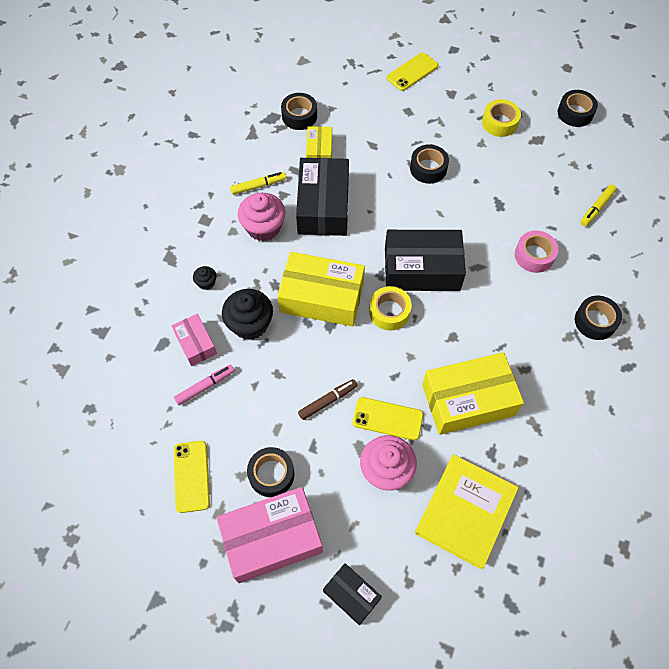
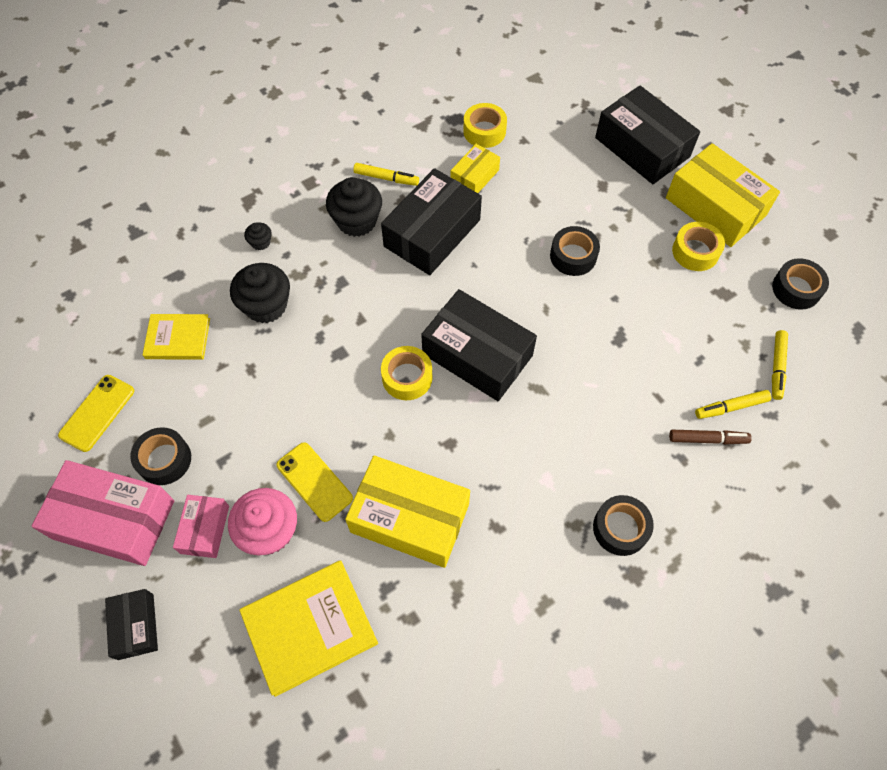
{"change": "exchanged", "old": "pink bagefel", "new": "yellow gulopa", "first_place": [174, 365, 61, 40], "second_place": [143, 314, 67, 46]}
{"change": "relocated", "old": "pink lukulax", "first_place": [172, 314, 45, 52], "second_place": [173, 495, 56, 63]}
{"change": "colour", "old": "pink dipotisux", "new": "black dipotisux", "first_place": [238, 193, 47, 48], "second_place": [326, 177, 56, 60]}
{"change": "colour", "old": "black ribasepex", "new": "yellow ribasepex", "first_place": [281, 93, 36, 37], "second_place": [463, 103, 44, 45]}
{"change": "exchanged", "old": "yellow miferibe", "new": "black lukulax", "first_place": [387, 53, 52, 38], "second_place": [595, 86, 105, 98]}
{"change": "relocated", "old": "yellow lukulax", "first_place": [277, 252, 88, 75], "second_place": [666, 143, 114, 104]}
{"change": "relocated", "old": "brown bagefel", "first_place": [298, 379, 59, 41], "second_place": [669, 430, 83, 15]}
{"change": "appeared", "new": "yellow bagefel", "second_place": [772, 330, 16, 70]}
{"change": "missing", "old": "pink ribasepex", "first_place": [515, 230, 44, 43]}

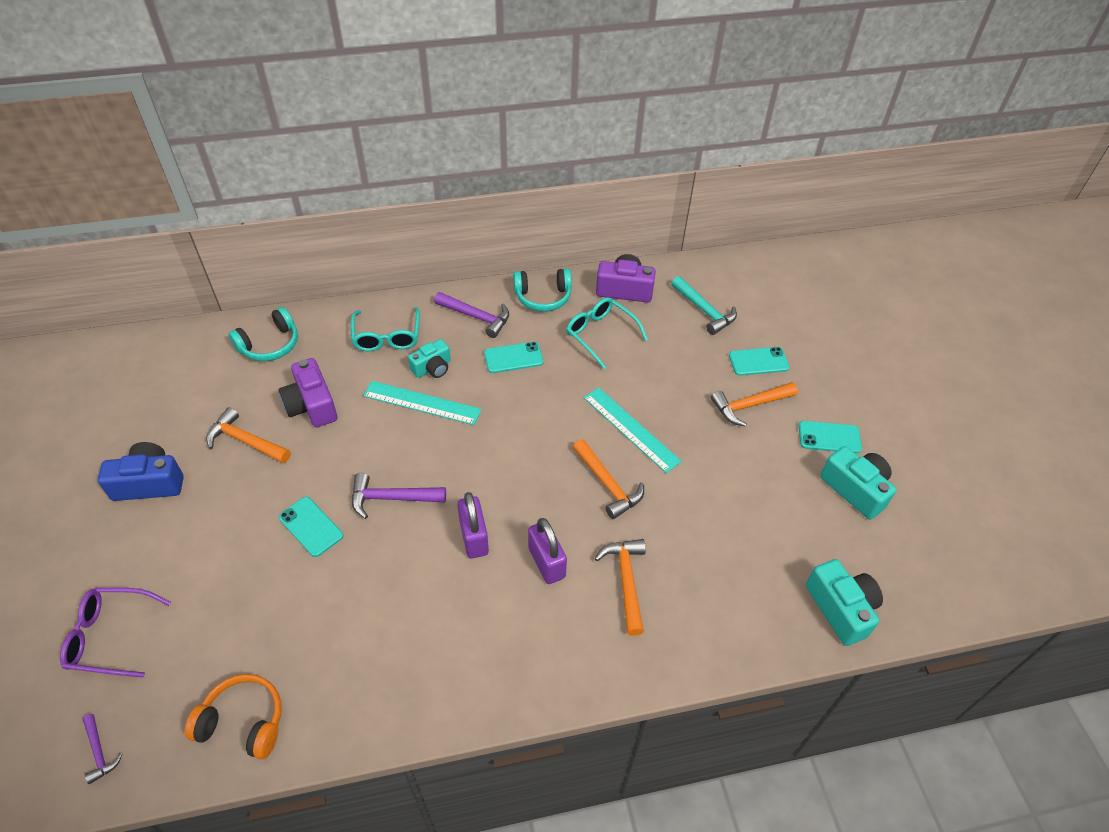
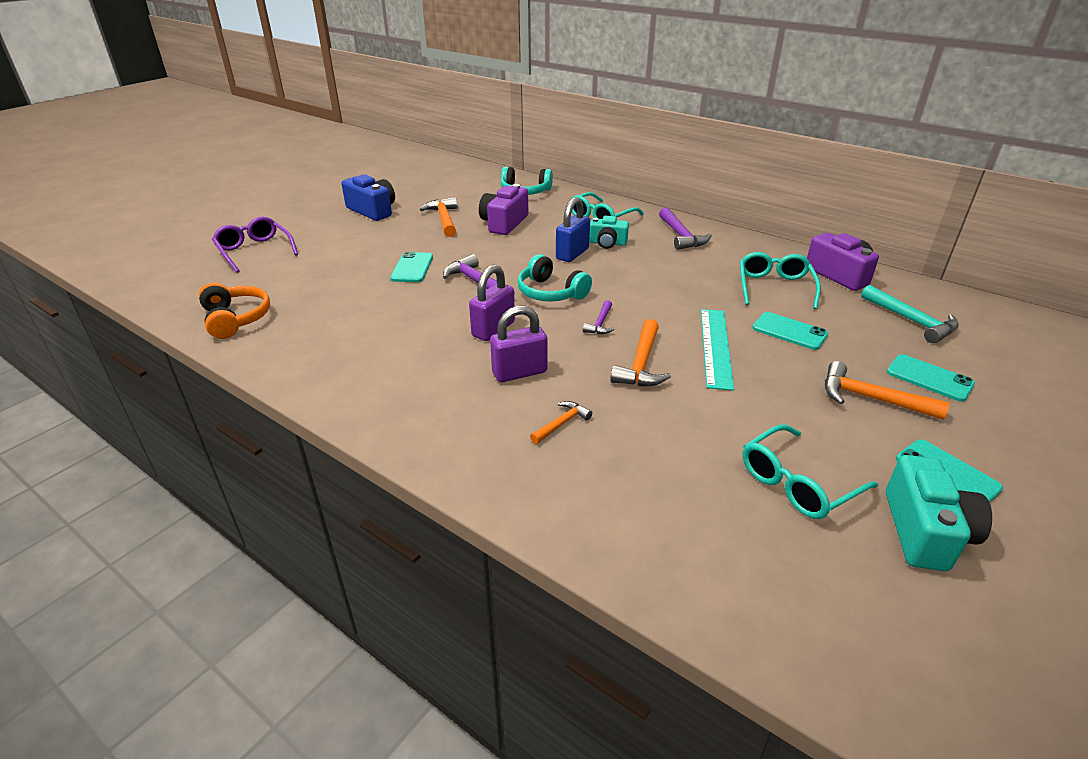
{"change": "spun", "old": "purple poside", "first_place": [528, 518, 39, 66], "second_place": [490, 306, 57, 76], "degrees": 45}
{"change": "relocated", "old": "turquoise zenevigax", "first_place": [513, 268, 59, 44], "second_place": [518, 254, 74, 48]}
{"change": "size", "old": "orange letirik", "first_place": [594, 539, 52, 97], "second_place": [530, 401, 62, 43], "factor": 0.59}
{"change": "exchanged", "old": "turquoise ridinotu", "new": "blue poside", "first_place": [363, 381, 118, 44], "second_place": [556, 197, 34, 65]}
{"change": "relocated", "old": "purple letirik", "first_place": [83, 714, 39, 70], "second_place": [583, 300, 32, 34]}
{"change": "appeared", "new": "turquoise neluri", "second_place": [742, 424, 136, 95]}
{"change": "relocated", "old": "turquoise miferibe", "first_place": [484, 342, 59, 31], "second_place": [752, 312, 76, 38]}
{"change": "spun", "old": "turquoise letirik", "first_place": [671, 276, 66, 59], "second_place": [861, 285, 98, 58], "degrees": -45}
{"change": "missing", "old": "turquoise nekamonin", "first_place": [806, 559, 77, 87]}

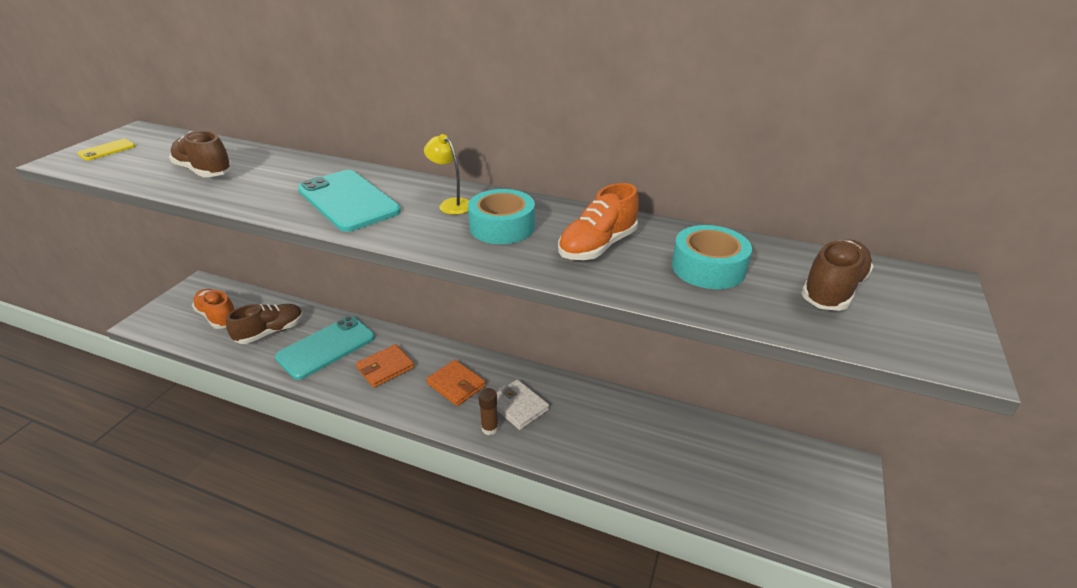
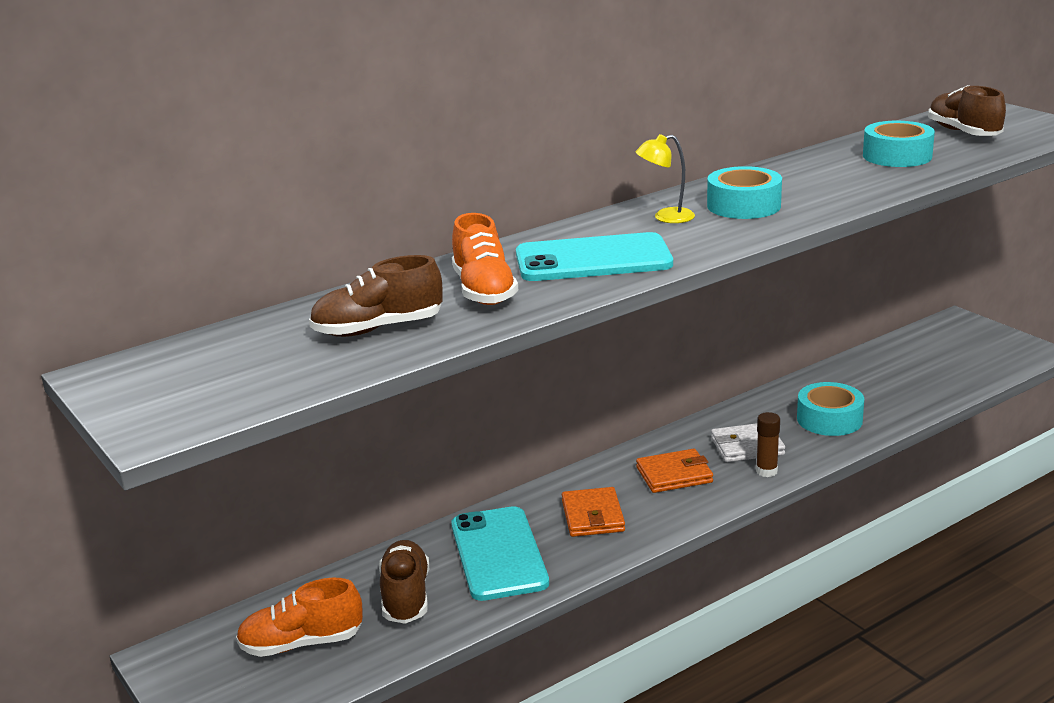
{"change": "relocated", "old": "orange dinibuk", "first_place": [558, 183, 81, 77], "second_place": [452, 213, 66, 92]}
{"change": "appeared", "new": "turquoise ribasepex", "second_place": [797, 382, 67, 54]}
{"change": "missing", "old": "yellow miferibe", "first_place": [77, 139, 58, 22]}

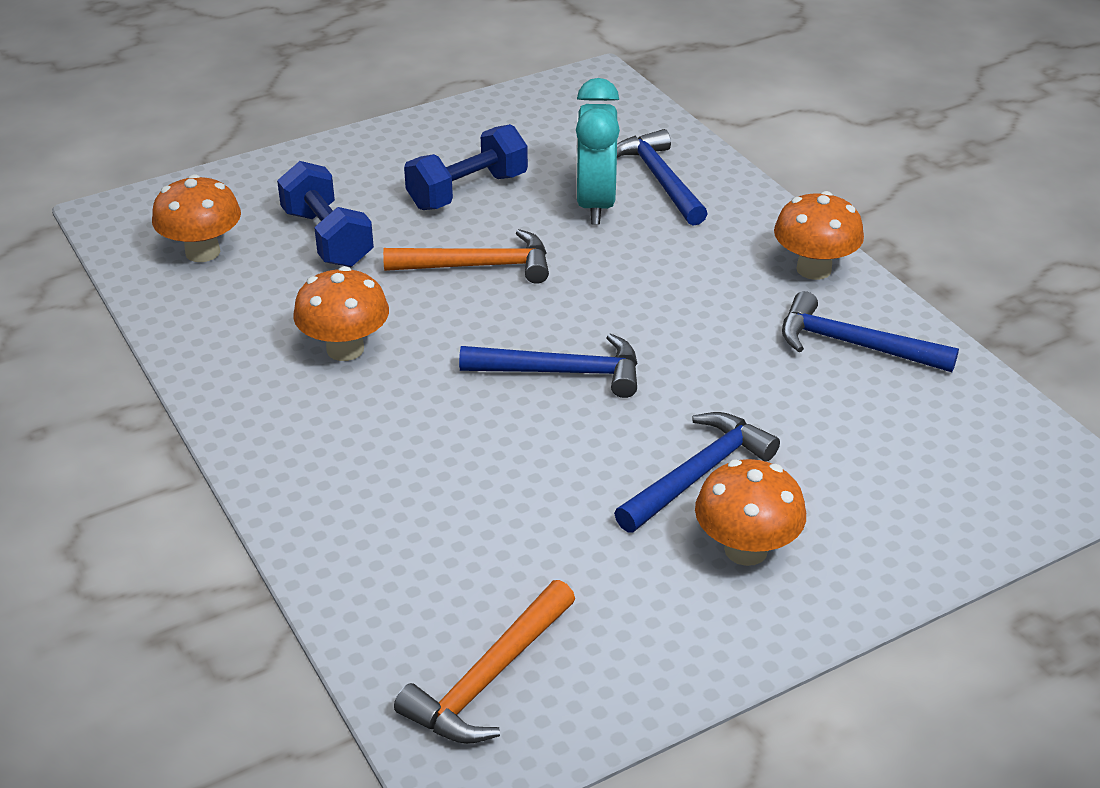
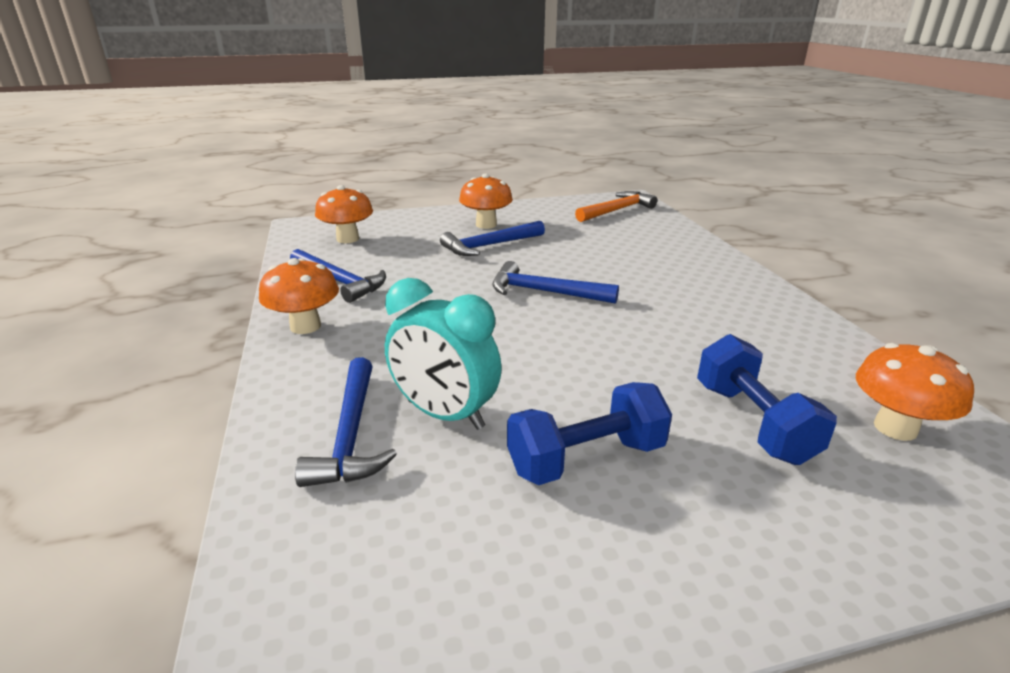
{"change": "relocated", "old": "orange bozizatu", "first_place": [293, 266, 96, 95], "second_place": [315, 185, 58, 58]}
{"change": "spun", "old": "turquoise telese", "first_place": [576, 78, 44, 146], "second_place": [385, 278, 117, 152], "degrees": 105}
{"change": "missing", "old": "orange letirik", "first_place": [383, 229, 166, 55]}

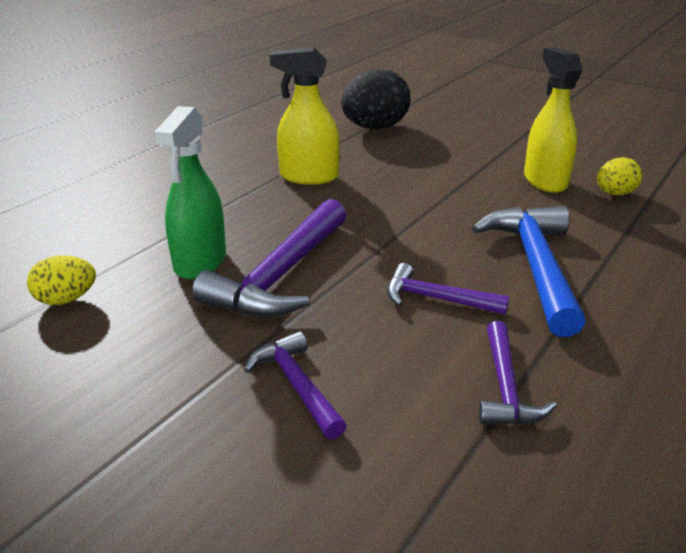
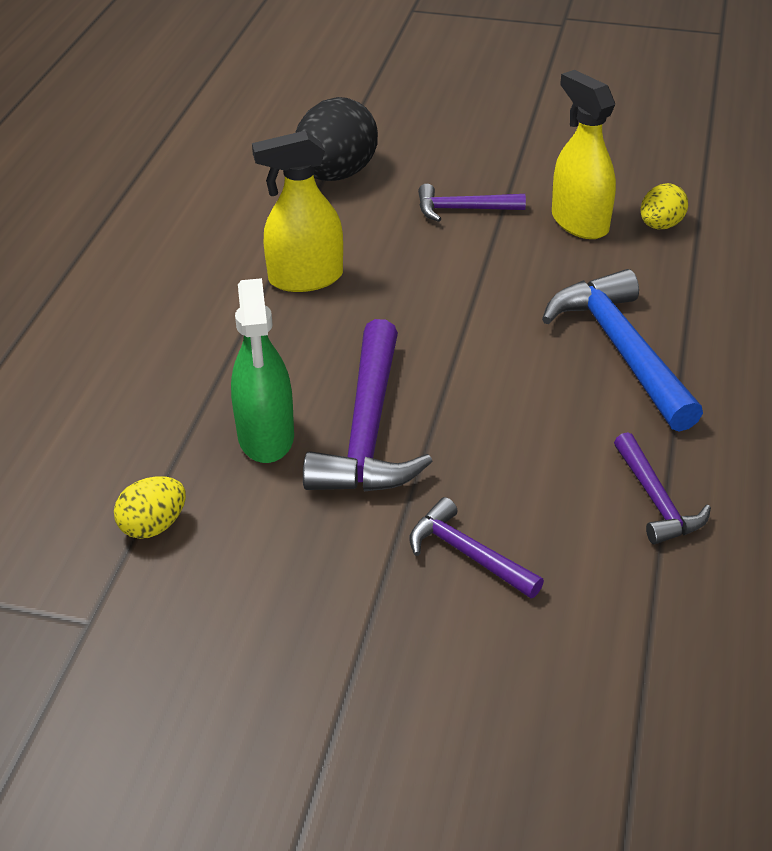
{"change": "relocated", "old": "purple letirik", "first_place": [387, 263, 122, 52], "second_place": [418, 184, 108, 38]}

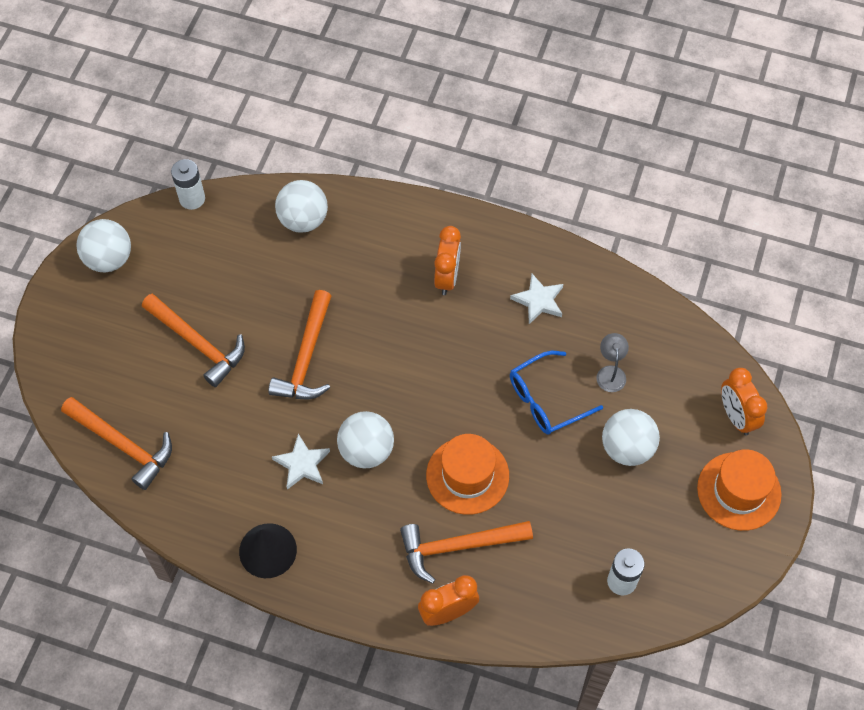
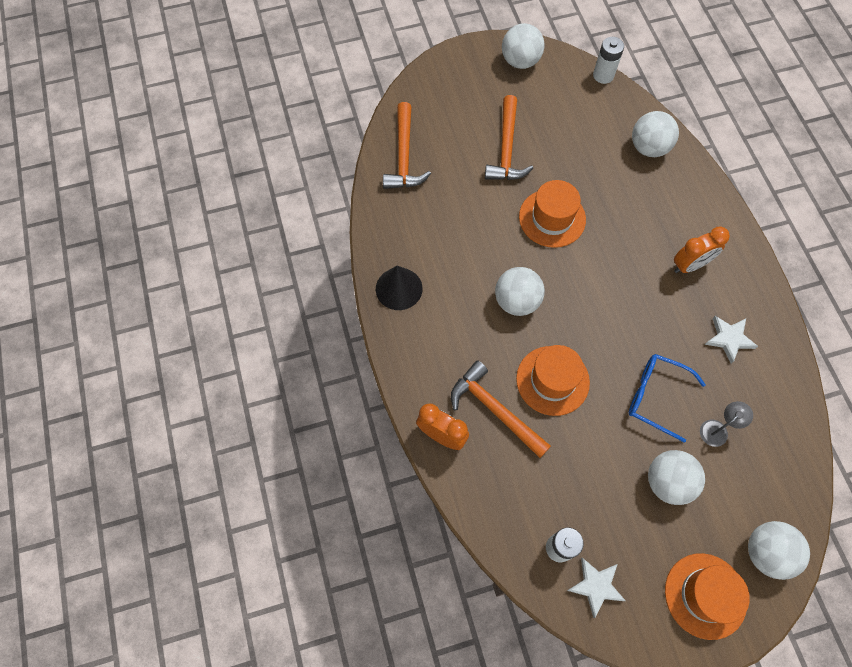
{"change": "exchanged", "old": "orange letirik", "new": "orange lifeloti", "first_place": [268, 290, 63, 109], "second_place": [519, 180, 67, 68]}
{"change": "relocated", "old": "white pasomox", "first_place": [272, 434, 58, 56], "second_place": [567, 558, 59, 60]}
{"change": "exchanged", "old": "orange telese", "new": "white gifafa", "first_place": [721, 368, 47, 68], "second_place": [748, 521, 62, 59]}

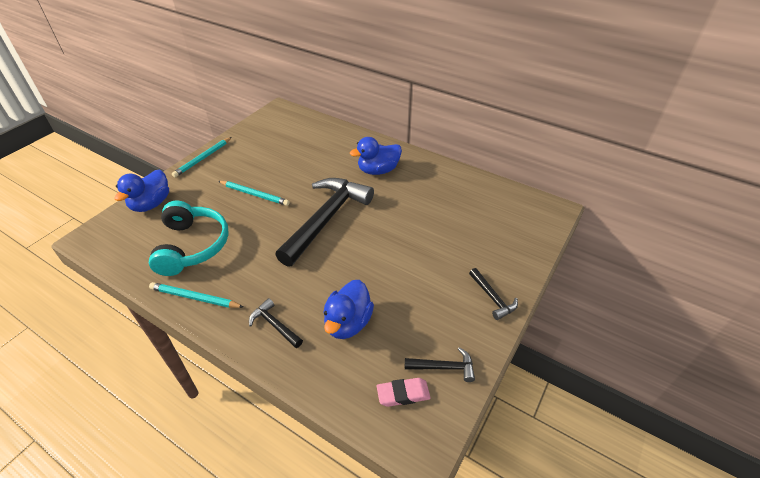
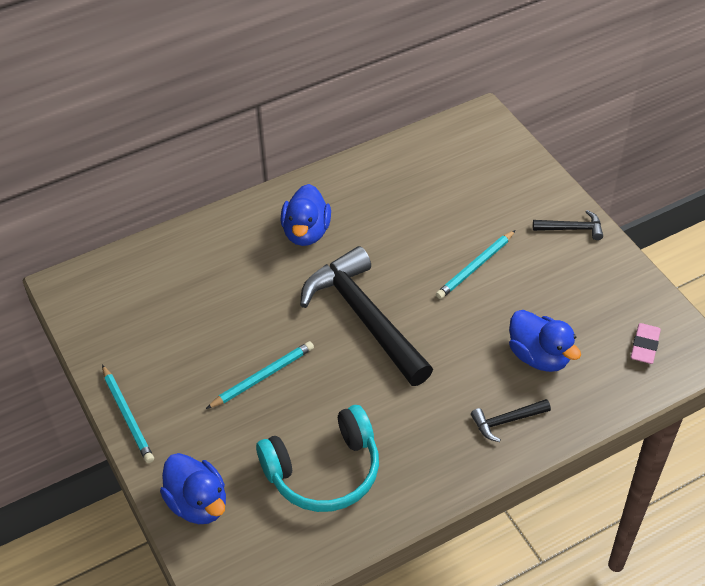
{"change": "spun", "old": "turquoise zenevigax", "first_place": [149, 201, 80, 75], "second_place": [256, 405, 123, 107], "degrees": 135}
{"change": "relocated", "old": "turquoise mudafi", "first_place": [149, 282, 94, 26], "second_place": [436, 230, 80, 69]}
{"change": "missing", "old": "black letirik", "first_place": [405, 347, 70, 35]}

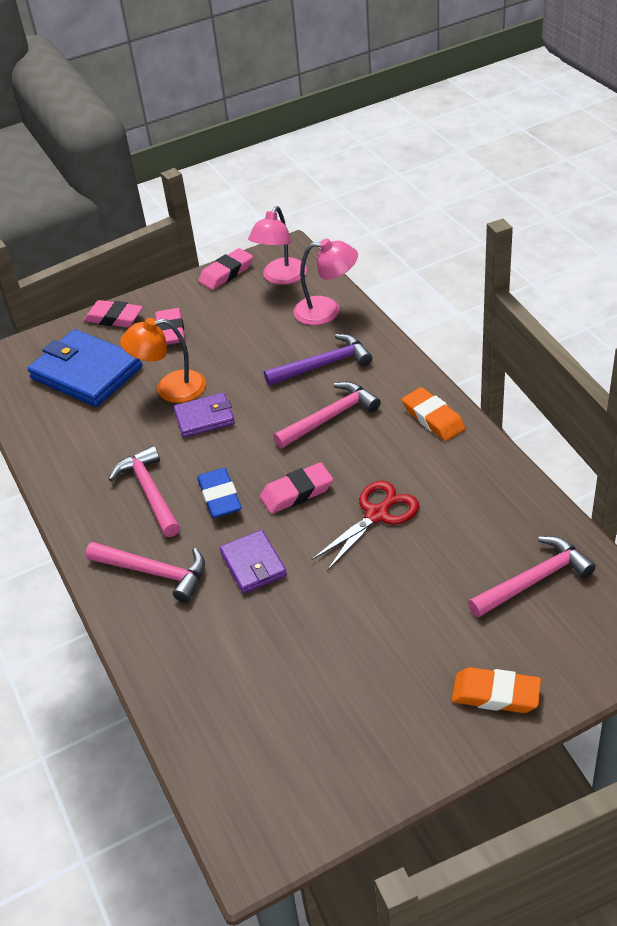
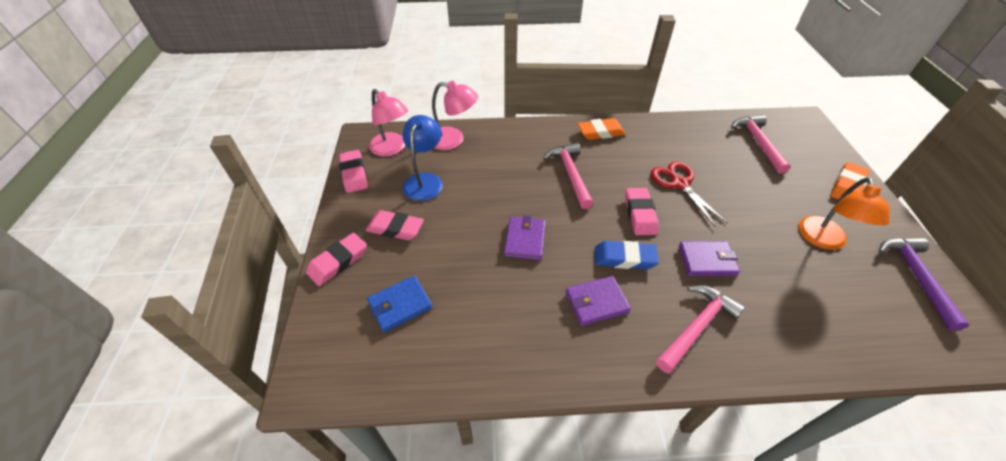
{"change": "size", "old": "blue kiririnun", "first_place": [27, 329, 116, 78], "second_place": [367, 276, 65, 56], "factor": 0.55}
{"change": "appeared", "new": "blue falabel", "second_place": [403, 115, 40, 86]}
{"change": "spun", "old": "pink falabel", "first_place": [293, 238, 65, 87], "second_place": [432, 81, 46, 69], "degrees": 75}
{"change": "exchanged", "old": "pink letirik", "new": "purple kiririnun", "first_place": [109, 446, 71, 91], "second_place": [566, 276, 65, 50]}
{"change": "relocated", "old": "orange falabel", "first_place": [120, 318, 86, 85], "second_place": [799, 177, 91, 73]}
{"change": "relocated", "old": "purple letirik", "first_place": [264, 334, 108, 52], "second_place": [879, 238, 90, 93]}

